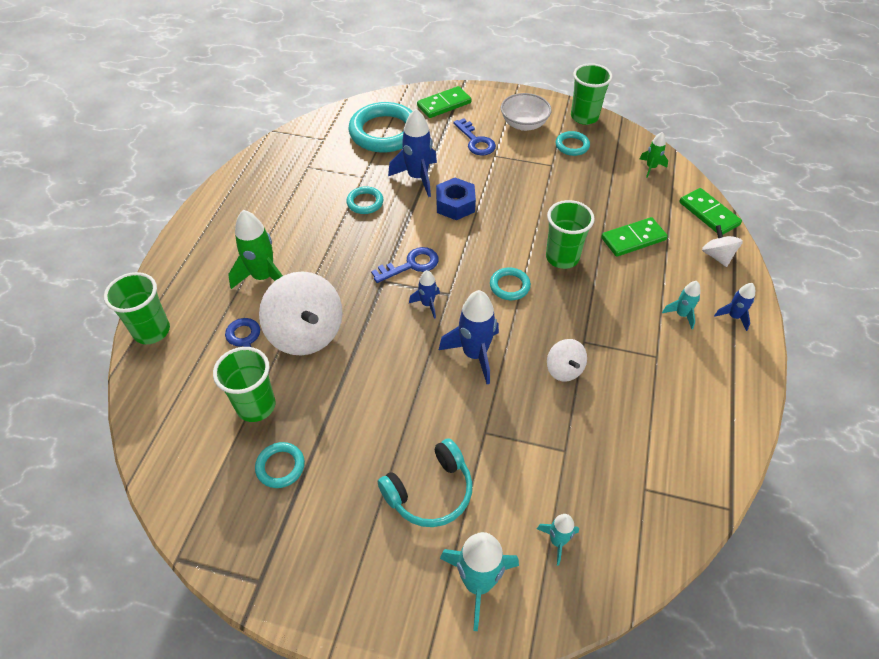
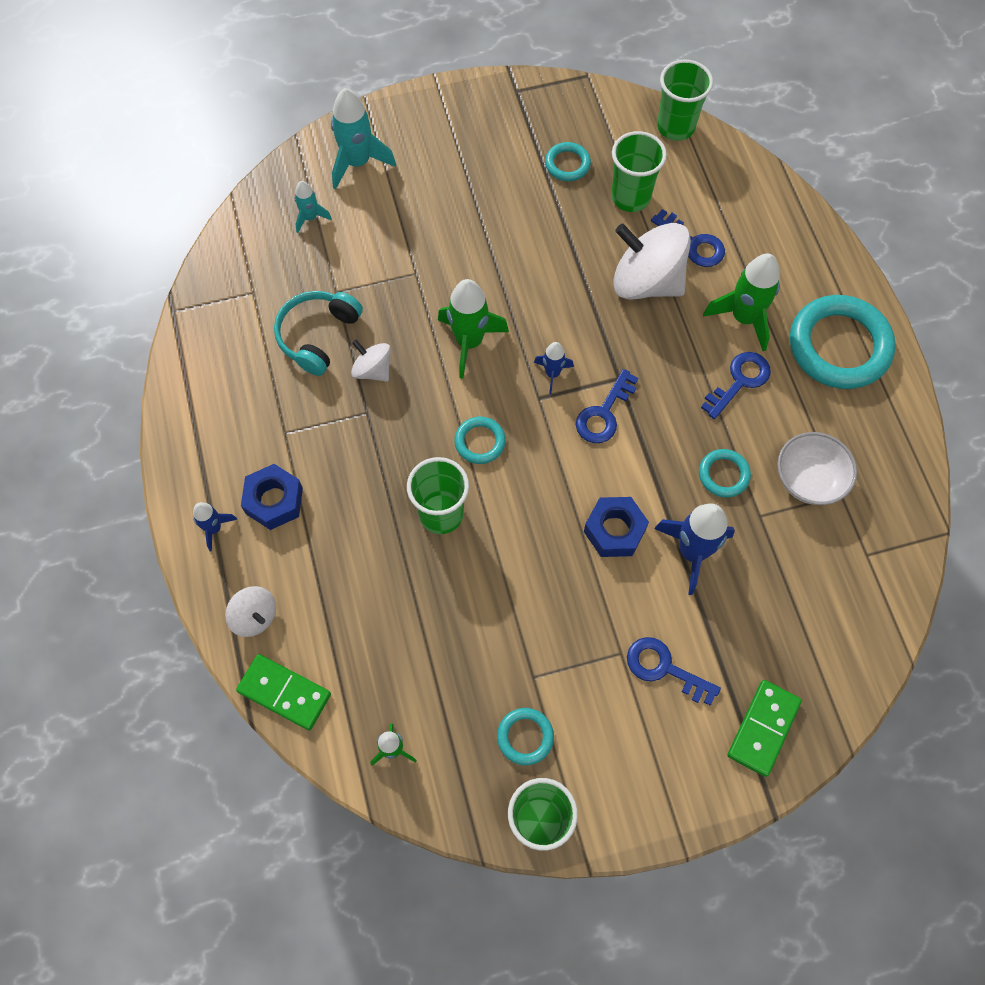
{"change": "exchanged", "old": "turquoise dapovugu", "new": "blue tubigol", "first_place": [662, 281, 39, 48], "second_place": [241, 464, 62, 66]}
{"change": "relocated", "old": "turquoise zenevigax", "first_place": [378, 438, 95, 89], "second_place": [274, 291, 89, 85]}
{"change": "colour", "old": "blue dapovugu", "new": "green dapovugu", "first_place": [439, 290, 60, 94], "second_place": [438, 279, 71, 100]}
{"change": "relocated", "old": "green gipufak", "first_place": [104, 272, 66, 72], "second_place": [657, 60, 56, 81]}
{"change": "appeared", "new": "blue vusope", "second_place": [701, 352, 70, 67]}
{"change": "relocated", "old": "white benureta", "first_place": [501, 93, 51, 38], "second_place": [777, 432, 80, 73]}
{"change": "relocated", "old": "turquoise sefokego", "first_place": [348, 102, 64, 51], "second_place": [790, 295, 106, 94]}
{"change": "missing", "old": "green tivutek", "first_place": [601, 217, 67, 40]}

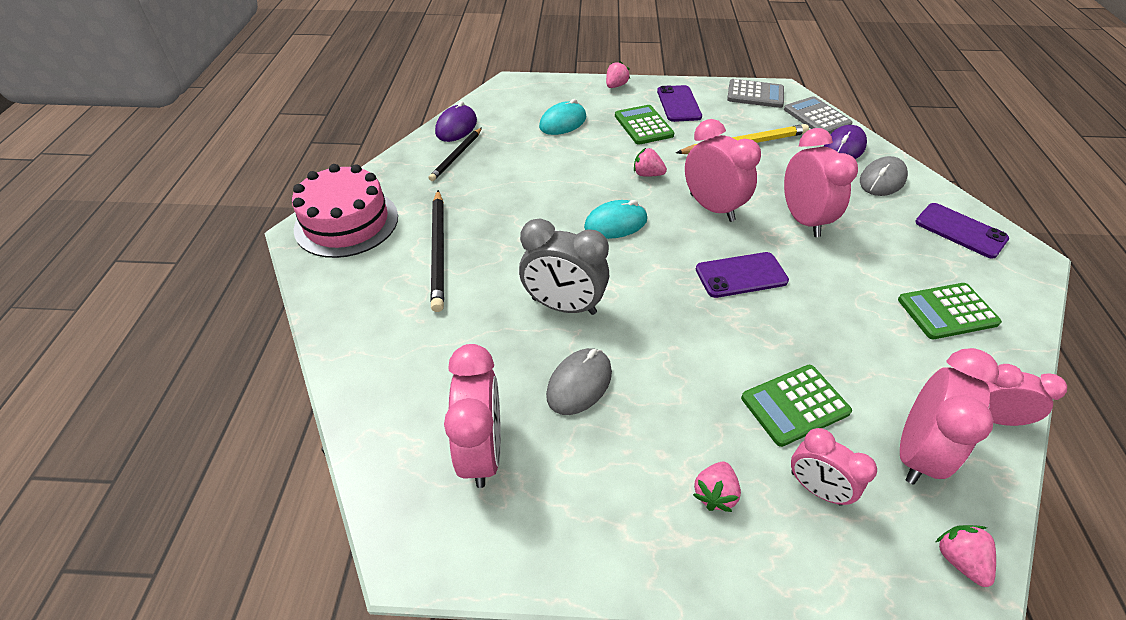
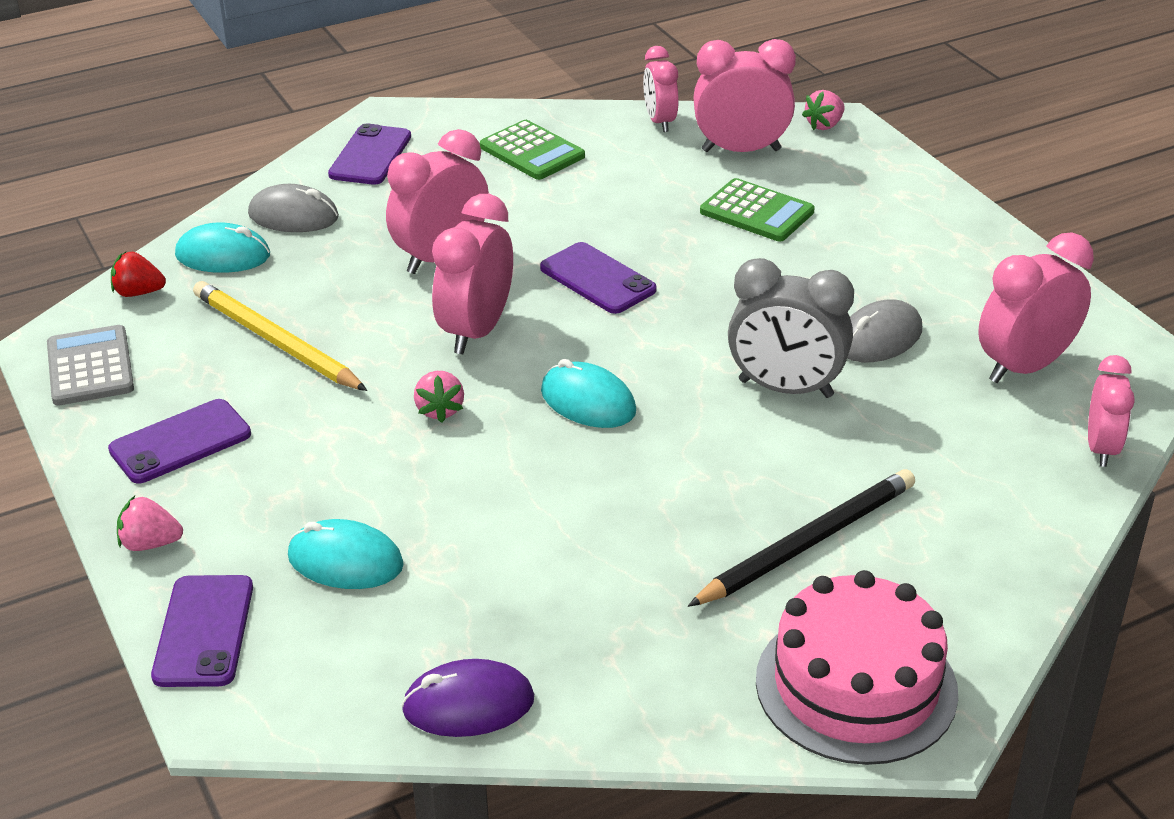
{"change": "exchanged", "old": "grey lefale", "new": "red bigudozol", "first_place": [784, 96, 69, 38], "second_place": [111, 252, 55, 45]}
{"change": "appeared", "new": "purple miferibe", "second_place": [151, 575, 102, 112]}
{"change": "colour", "old": "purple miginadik", "new": "turquoise miginadik", "first_place": [824, 125, 43, 34], "second_place": [175, 222, 95, 51]}
{"change": "spun", "old": "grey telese", "first_place": [519, 218, 90, 97], "second_place": [728, 258, 126, 140], "degrees": 120}
{"change": "spun", "old": "grey miginadik", "first_place": [546, 348, 66, 67], "second_place": [847, 299, 75, 63], "degrees": -45}
{"change": "relocated", "old": "pink telese", "first_place": [791, 428, 86, 78], "second_place": [1088, 355, 47, 112]}
{"change": "missing", "old": "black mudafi", "first_place": [429, 128, 53, 53]}
{"change": "missing", "old": "green lefale", "first_place": [615, 105, 60, 40]}
{"change": "missing", "old": "pink bigudozol", "first_place": [693, 462, 48, 50]}

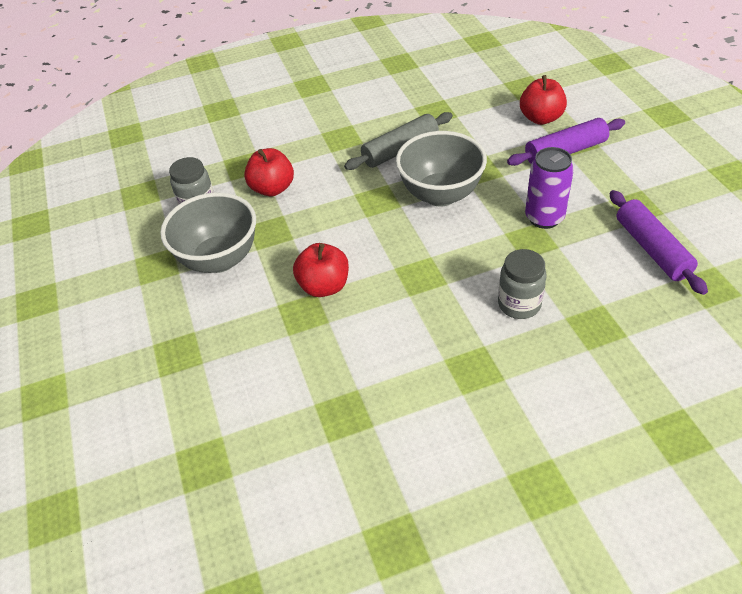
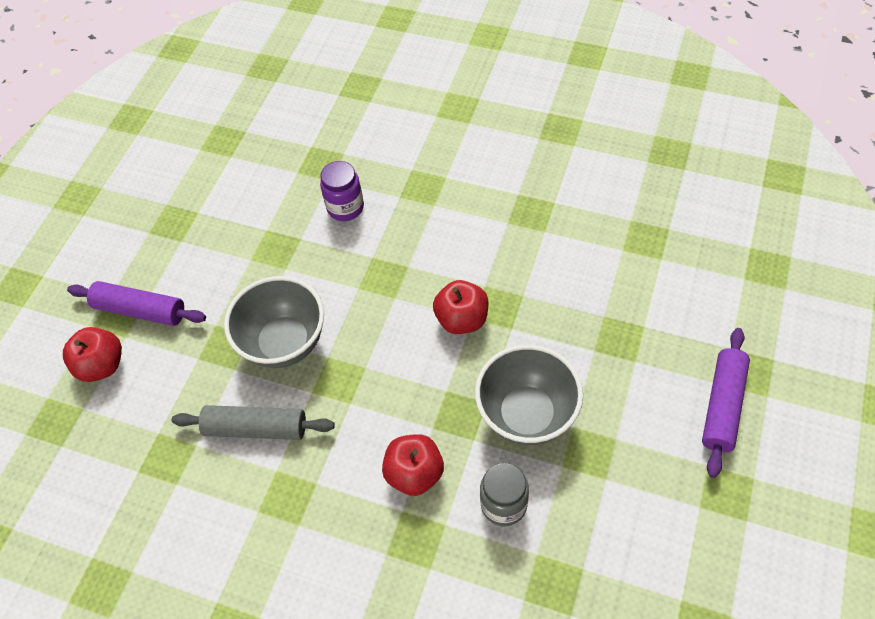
{"change": "colour", "old": "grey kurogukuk", "new": "purple kurogukuk", "first_place": [498, 249, 49, 70], "second_place": [320, 161, 44, 60]}
{"change": "relocated", "old": "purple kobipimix", "first_place": [610, 190, 98, 105], "second_place": [702, 328, 48, 150]}
{"change": "missing", "old": "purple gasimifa", "first_place": [525, 147, 49, 82]}

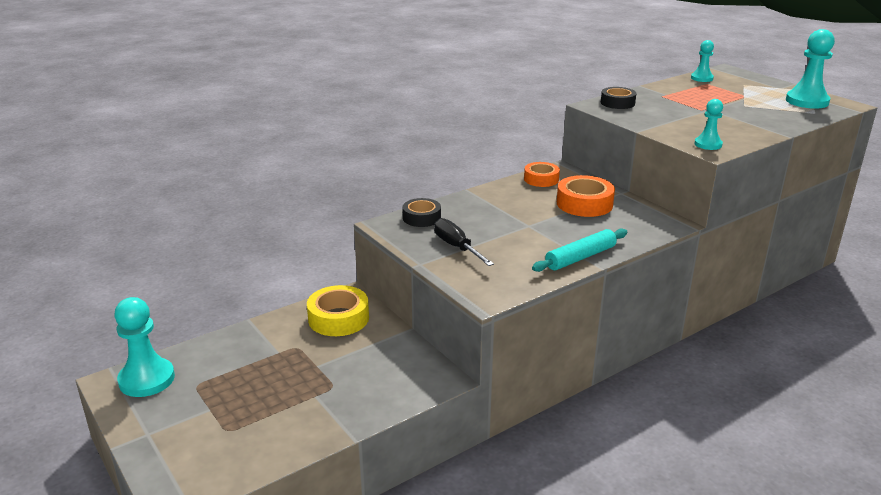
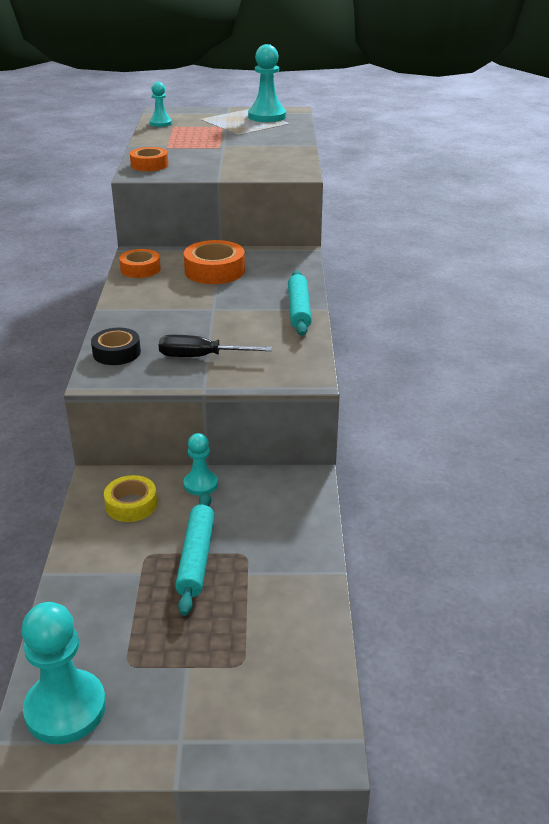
{"change": "size", "old": "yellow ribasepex", "first_place": [307, 285, 62, 51], "second_place": [104, 475, 53, 47], "factor": 0.66}
{"change": "colour", "old": "black ribasepex", "new": "orange ribasepex", "first_place": [601, 87, 35, 22], "second_place": [130, 147, 38, 24]}
{"change": "appeared", "new": "turquoise kobipimix", "second_place": [175, 492, 40, 124]}
{"change": "relocated", "old": "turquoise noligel", "first_place": [695, 99, 28, 51], "second_place": [183, 433, 35, 63]}

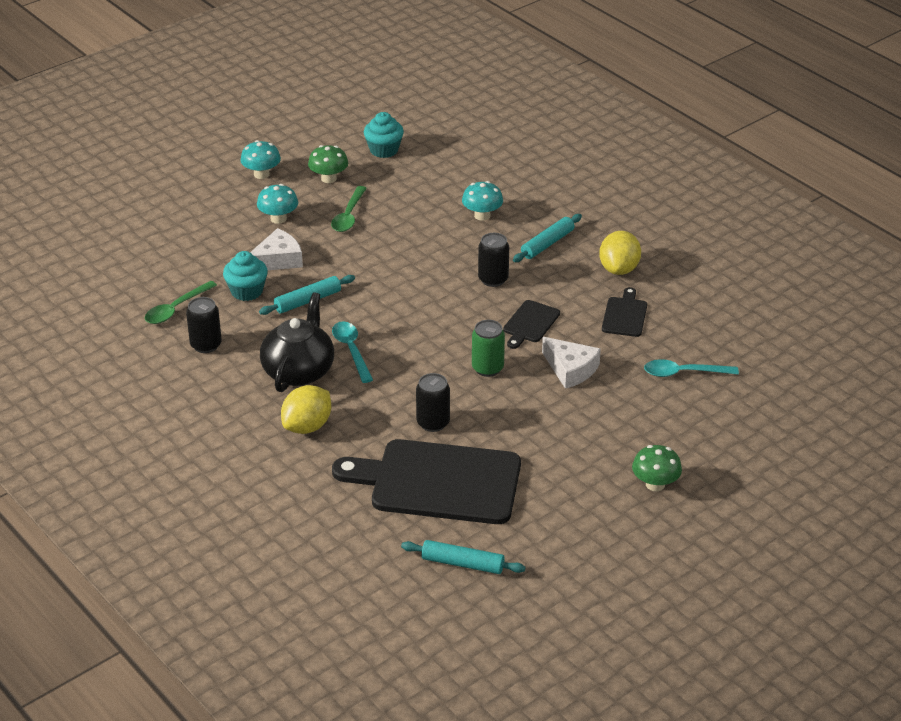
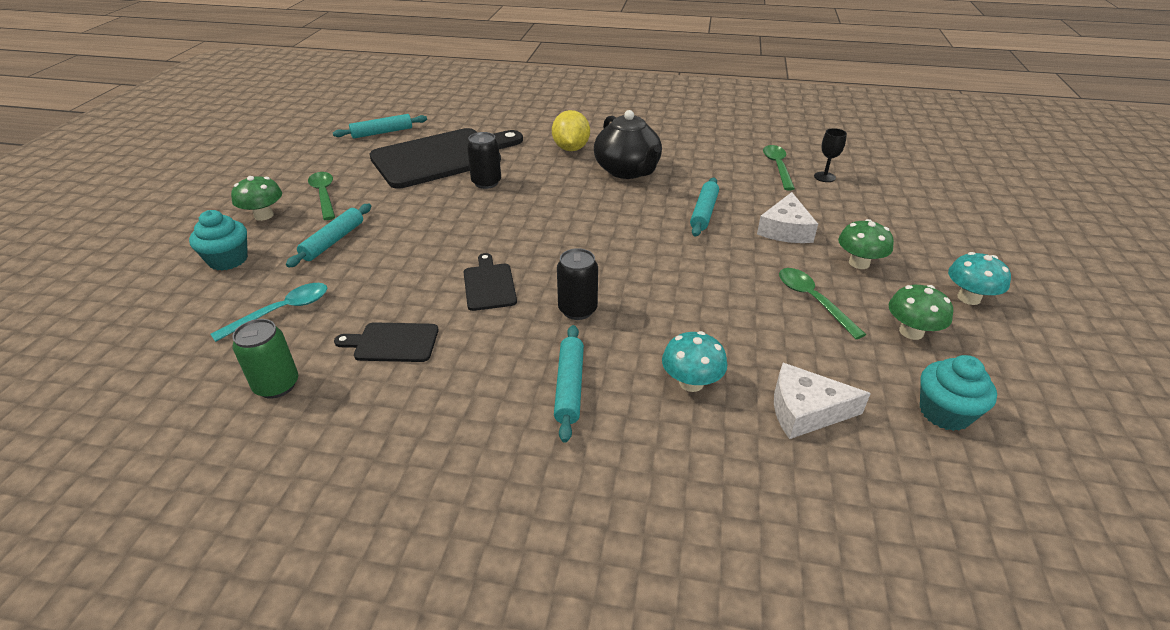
{"change": "relocated", "old": "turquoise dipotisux", "first_place": [223, 251, 45, 50], "second_place": [189, 210, 59, 61]}
{"change": "relocated", "old": "green gasimifa", "first_place": [472, 320, 33, 57], "second_place": [232, 319, 66, 80]}
{"change": "appeared", "new": "turquoise kobipimix", "second_place": [286, 204, 85, 63]}
{"change": "appeared", "new": "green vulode", "second_place": [308, 172, 27, 48]}
{"change": "spun", "old": "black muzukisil", "first_place": [602, 287, 45, 50], "second_place": [334, 322, 104, 40], "degrees": 120}
{"change": "relocated", "old": "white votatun", "first_place": [542, 337, 59, 52], "second_place": [774, 363, 97, 76]}
{"change": "appeared", "new": "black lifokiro", "second_place": [814, 128, 33, 54]}
{"change": "colour", "old": "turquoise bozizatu", "new": "green bozizatu", "first_place": [257, 184, 41, 40], "second_place": [838, 219, 56, 50]}
{"change": "missing", "old": "black gasimifa", "first_place": [186, 297, 36, 56]}
{"change": "missing", "old": "turquoise vulode", "first_place": [332, 321, 41, 62]}
{"change": "missing", "old": "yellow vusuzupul", "first_place": [599, 231, 42, 44]}

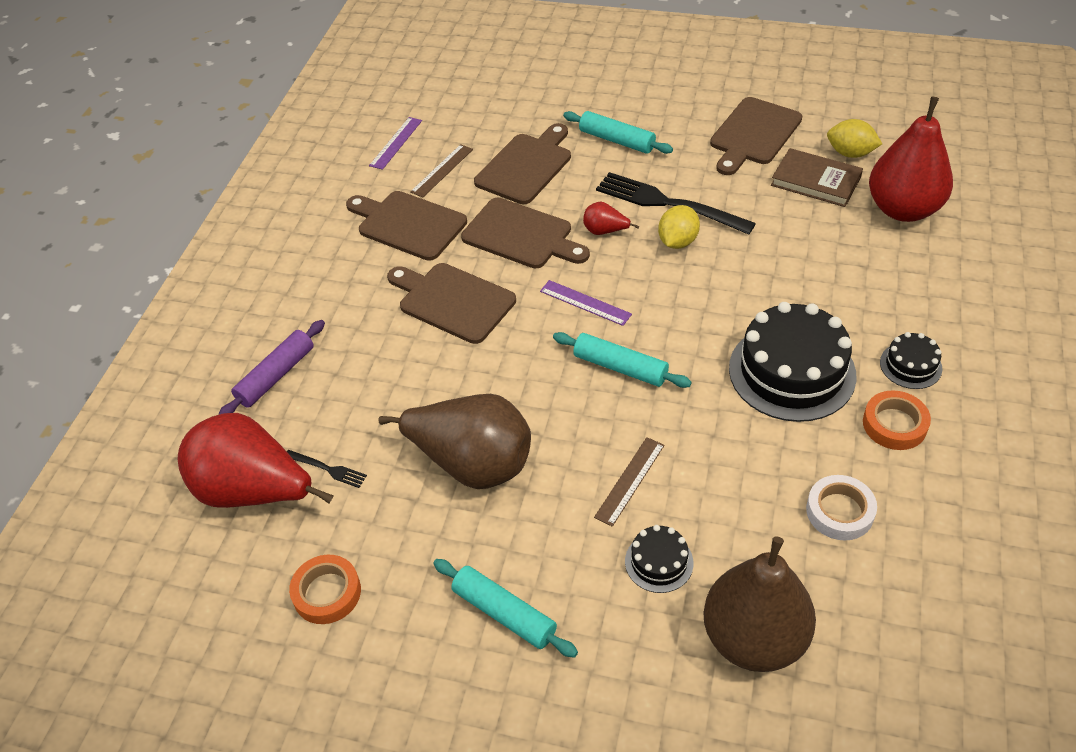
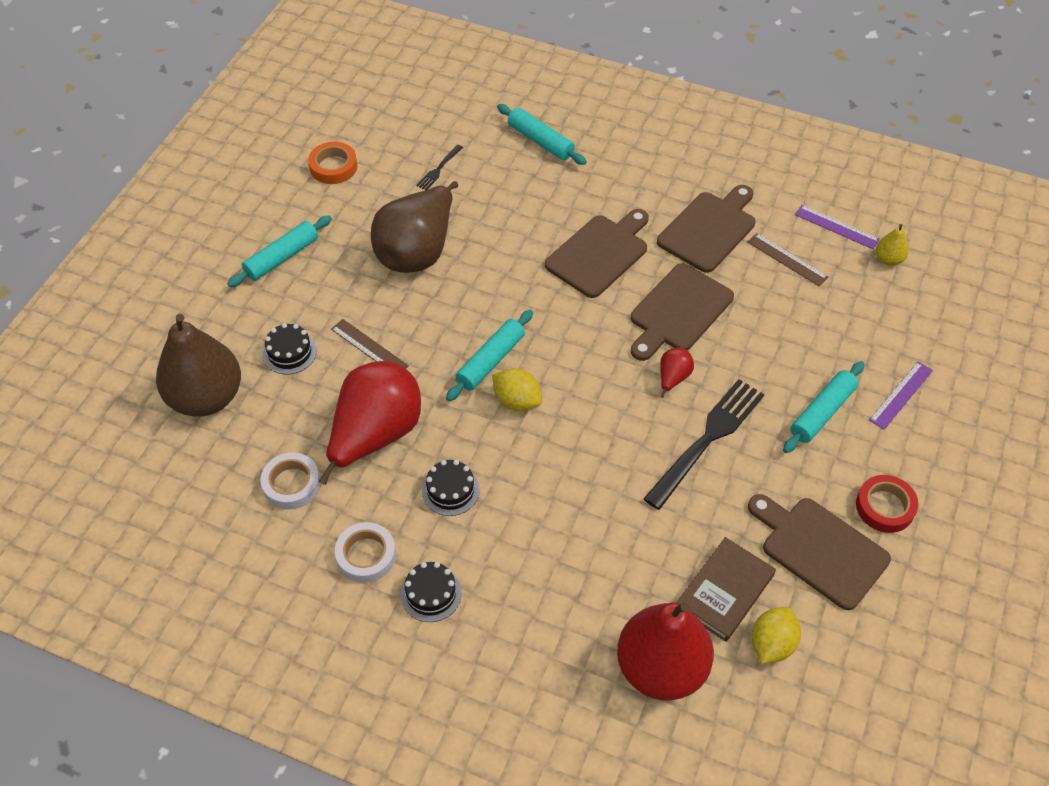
{"change": "relocated", "old": "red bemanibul", "first_place": [178, 413, 156, 95], "second_place": [318, 361, 103, 124]}
{"change": "colour", "old": "orange ribasepex", "new": "white ribasepex", "first_place": [863, 390, 68, 60], "second_place": [335, 522, 61, 61]}
{"change": "size", "old": "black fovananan", "first_place": [729, 302, 128, 120], "second_place": [422, 460, 58, 56], "factor": 0.48}
{"change": "relocated", "old": "yellow vusuzupul", "first_place": [658, 205, 42, 44], "second_place": [492, 368, 50, 43]}
{"change": "colour", "old": "purple kobipimix", "new": "turquoise kobipimix", "first_place": [218, 320, 107, 95], "second_place": [497, 104, 90, 61]}
{"change": "appeared", "new": "red ribasepex", "second_place": [856, 475, 62, 58]}
{"change": "relocated", "old": "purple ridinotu", "first_place": [540, 280, 92, 46], "second_place": [869, 362, 64, 68]}
{"change": "appeared", "new": "yellow bemanibul", "second_place": [876, 224, 33, 42]}
{"change": "missing", "old": "brown muzukisil", "first_place": [474, 123, 97, 81]}

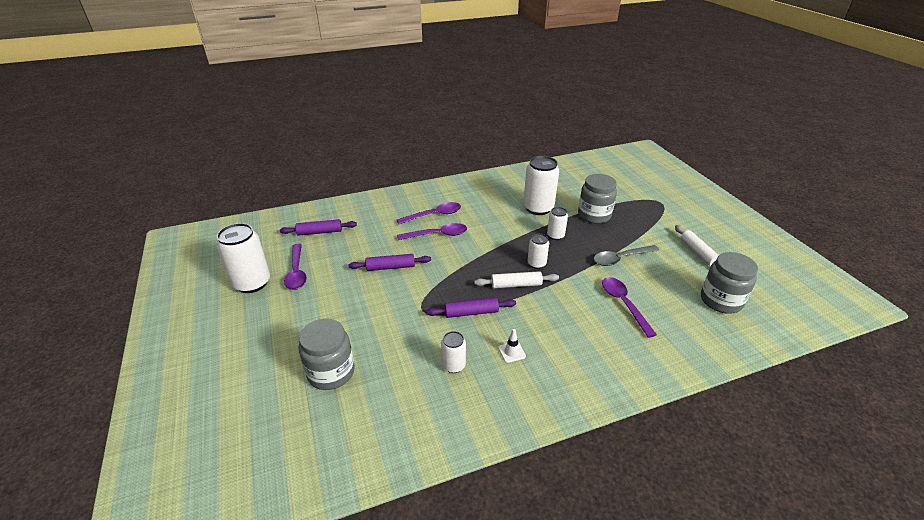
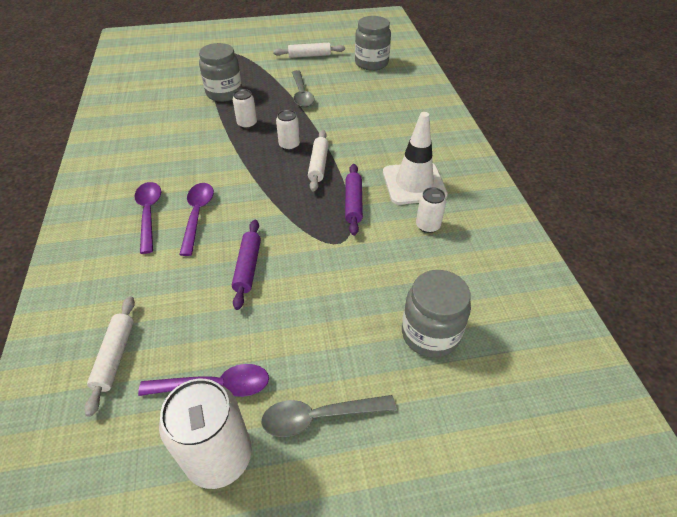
{"change": "colour", "old": "purple kobipimix", "new": "white kobipimix", "first_place": [280, 219, 77, 17], "second_place": [84, 296, 51, 121]}
{"change": "appeared", "new": "grey vulode", "second_place": [261, 395, 135, 42]}
{"change": "size", "old": "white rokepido", "first_place": [498, 329, 28, 34], "second_place": [383, 112, 65, 93], "factor": 2.49}
{"change": "missing", "old": "white gasimifa", "first_place": [523, 156, 36, 59]}
{"change": "missing", "old": "purple vulode", "first_place": [602, 277, 55, 61]}

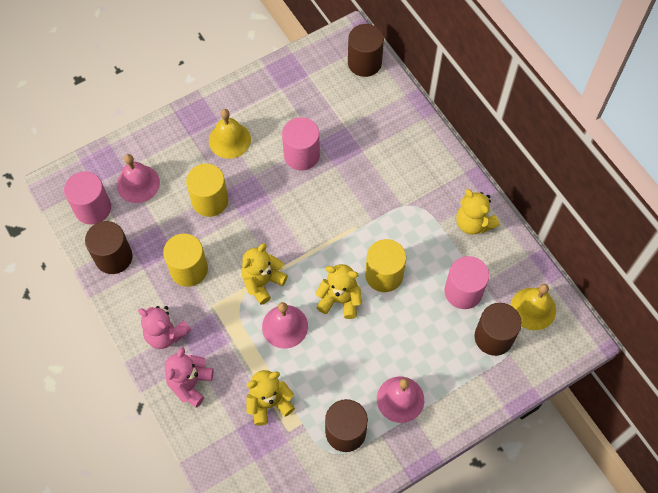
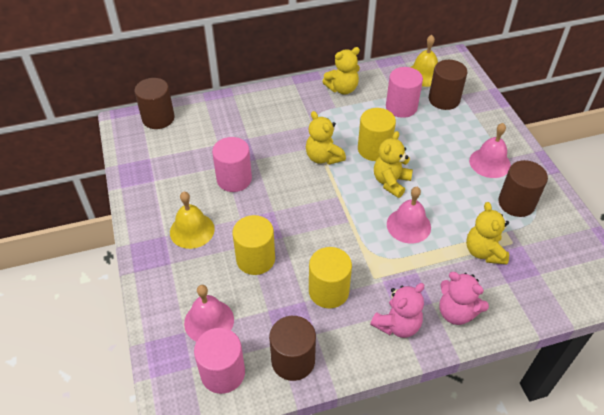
{"change": "relocated", "old": "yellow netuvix", "first_place": [242, 243, 46, 62], "second_place": [306, 111, 40, 54]}

